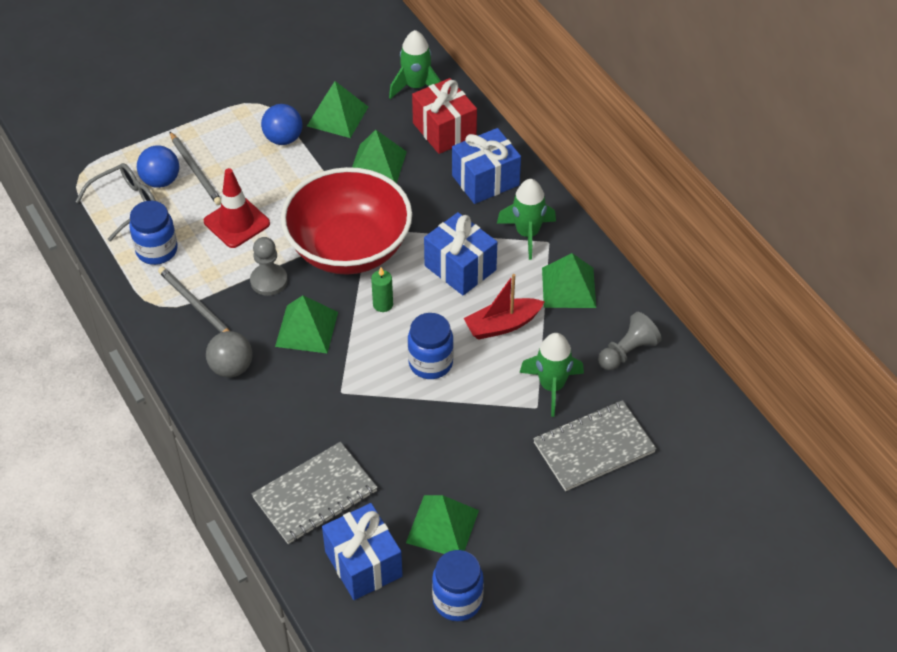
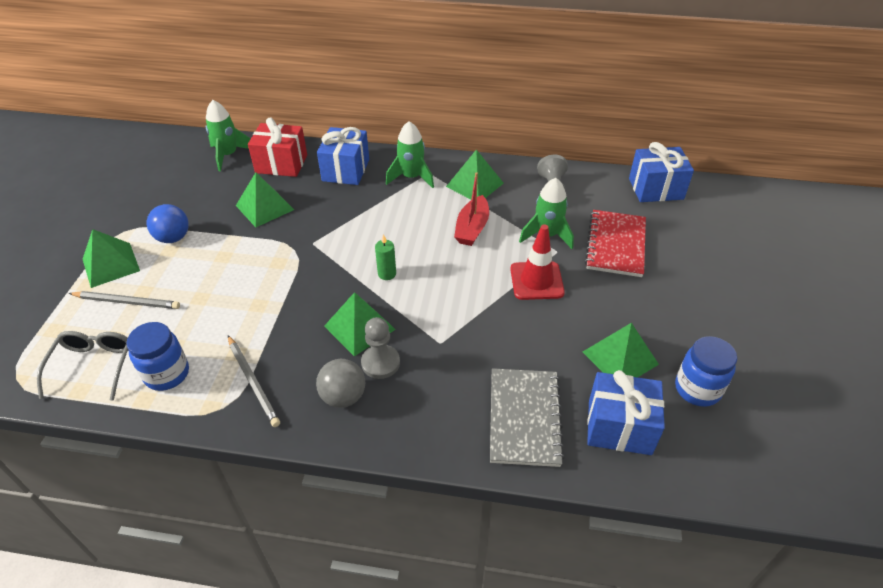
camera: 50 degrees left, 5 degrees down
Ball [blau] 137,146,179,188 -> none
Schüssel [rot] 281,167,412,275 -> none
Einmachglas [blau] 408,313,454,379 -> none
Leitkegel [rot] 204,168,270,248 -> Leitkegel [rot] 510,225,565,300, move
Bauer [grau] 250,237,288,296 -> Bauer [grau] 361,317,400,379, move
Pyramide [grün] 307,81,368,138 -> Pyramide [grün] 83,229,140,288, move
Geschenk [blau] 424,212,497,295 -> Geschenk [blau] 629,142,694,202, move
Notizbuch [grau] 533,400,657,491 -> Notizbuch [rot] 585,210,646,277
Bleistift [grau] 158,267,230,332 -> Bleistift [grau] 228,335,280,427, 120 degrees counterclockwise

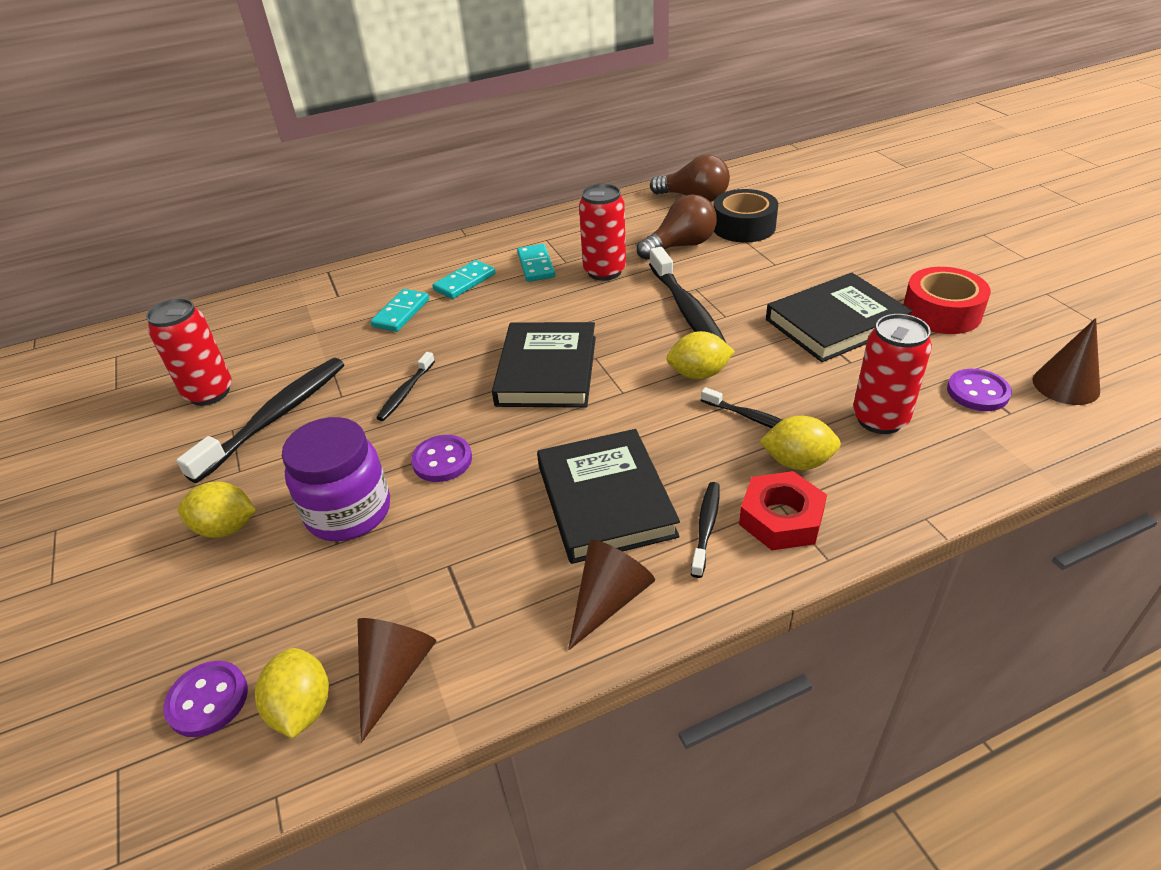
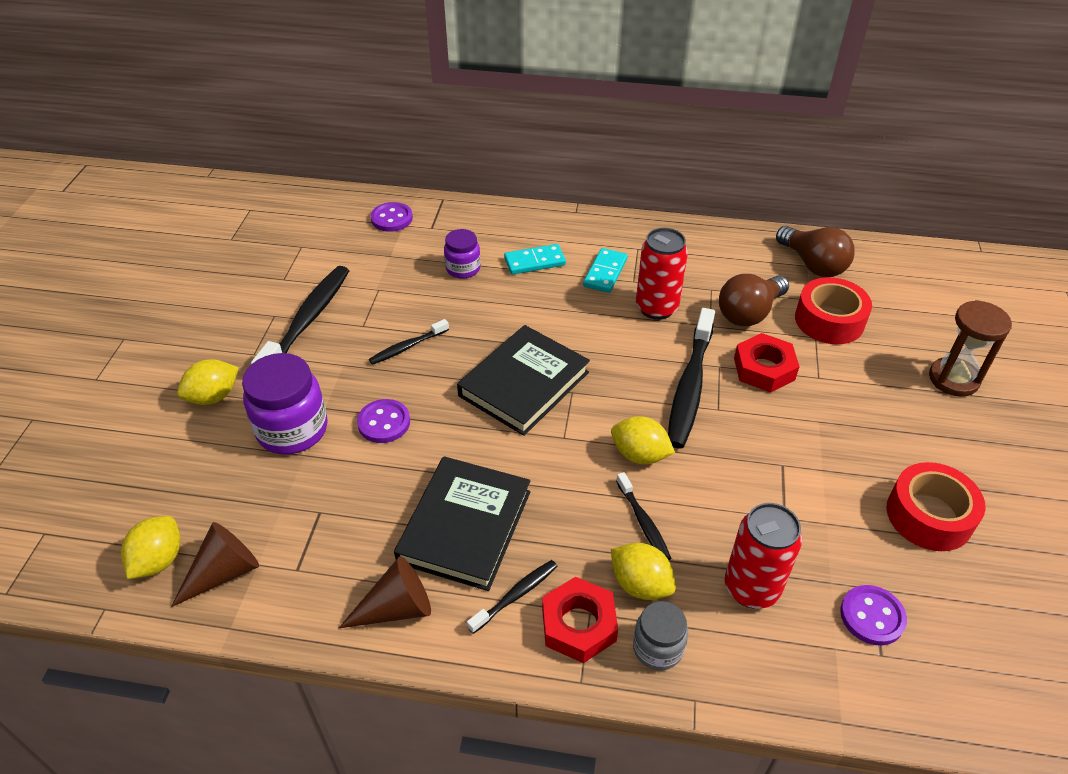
camera: 30 degrees right, 5 degrees up
Dose [rot] 146,298,232,406 -> none
Buch [schwarz] 766,273,913,362 -> none
Kegel [braun] 1033,318,1100,405 -> none
none -> Einmachglas [grau] 633,601,688,670
none -> Sechskantmutter [rot] 734,333,800,393
none -> Sanduhr [braun] 929,300,1012,397
Knopf [lila] 163,661,248,737 -> Knopf [lila] 371,202,413,232, move
Dominostein [türkis] 370,289,429,332 -> Einmachglas [lila] 444,229,481,279
Klebeband [schwarz] 713,189,778,243 -> Klebeband [rot] 795,277,872,344
Zahnbürste [schwarz] 176,358,345,483 -> Zahnbürste [schwarz] 251,266,349,364, 45 degrees counterclockwise
Zitrone [gelb] 178,481,256,538 -> Zitrone [gelb] 177,359,239,405, 75 degrees counterclockwise
Glühbirne [braun] 637,194,717,260 -> Glühbirne [braun] 719,274,789,326, 135 degrees clockwise

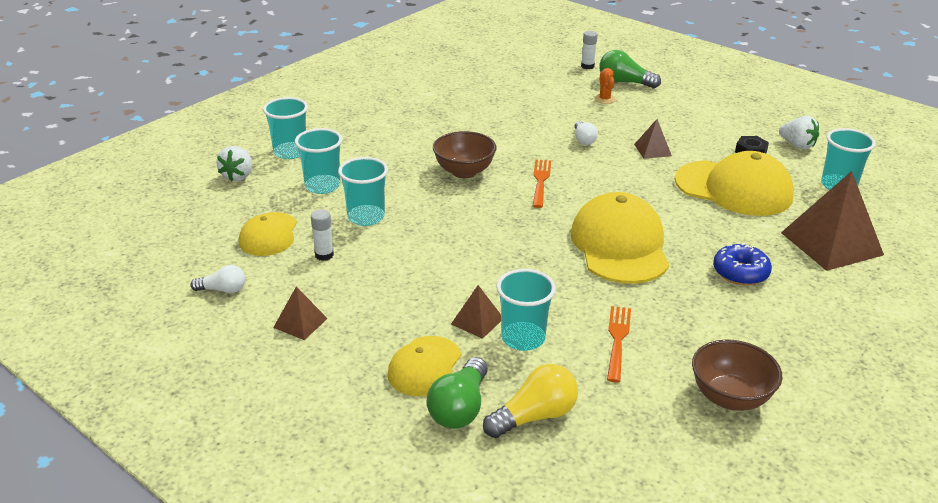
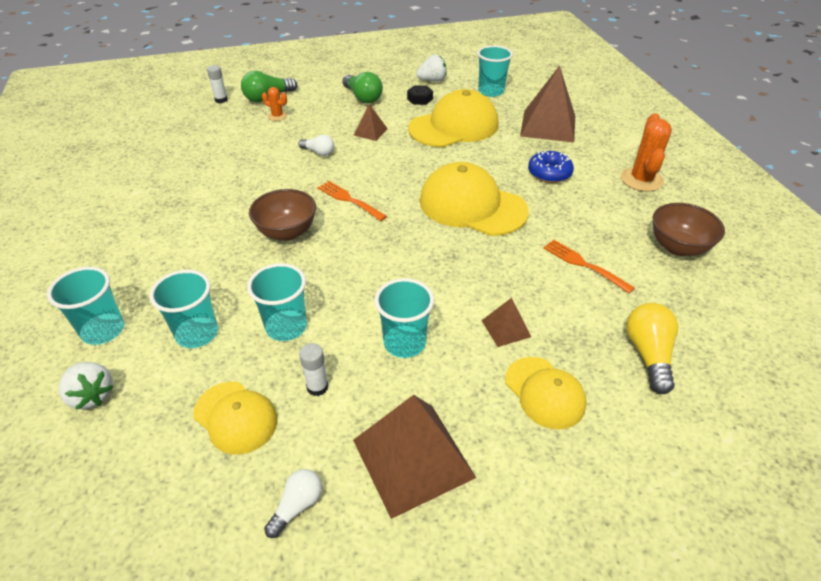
camera: 55 degrees left, 10 degrees up
none -> Kaktus [orange] 621,113,672,192
Glühbirne [grün] 427,357,488,429 -> Glühbirne [grün] 342,72,383,104, move
Becher [türkis] 496,269,556,351 -> Becher [türkis] 374,278,434,358, move
Pyramide [braun] 273,287,328,340 -> Pyramide [braun] 353,395,476,519, x2.06

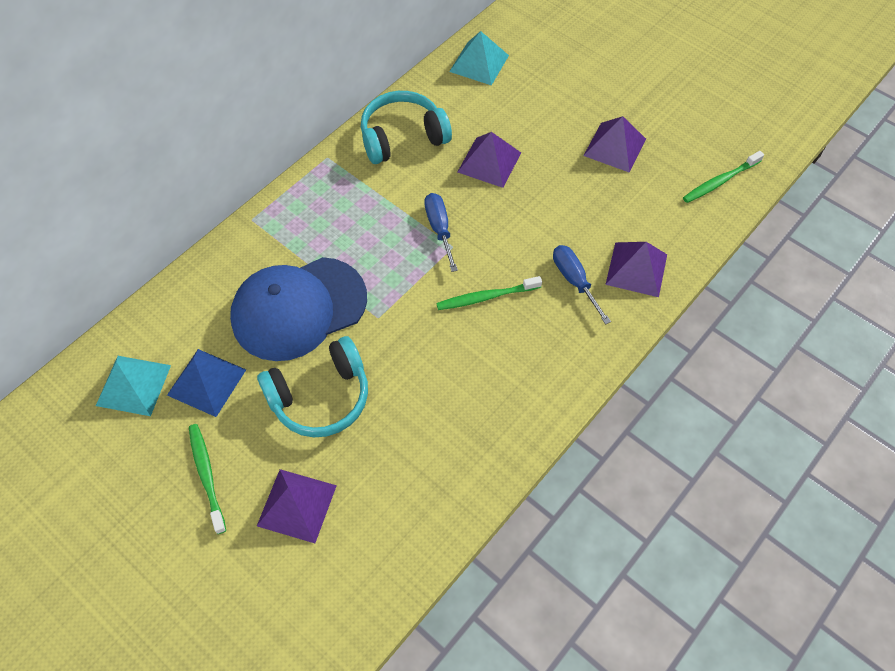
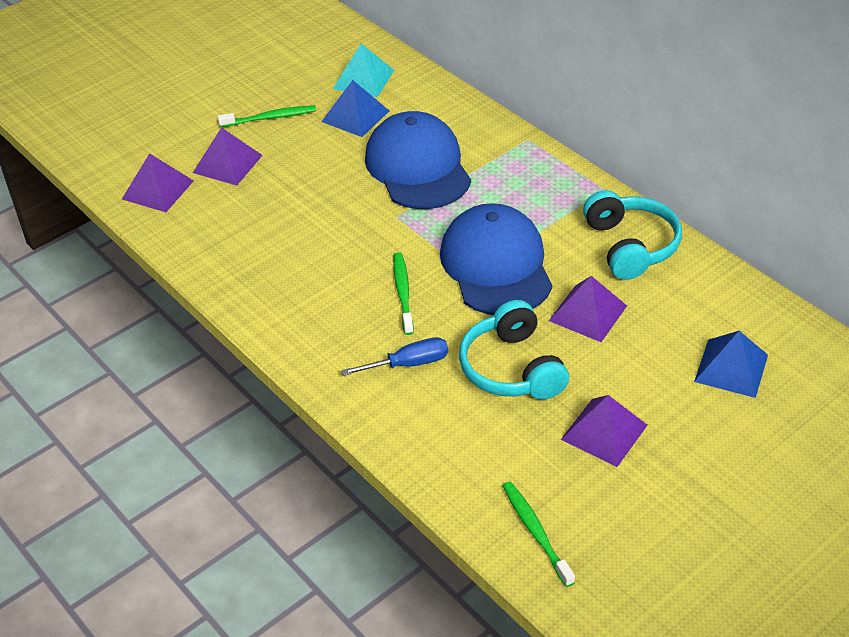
camera: 100 degrees right, 15 degrees down
Pyramide [türkis] 449,31,509,86 -> none
none -> Pyramide [blau] 694,331,768,398
Kopfhörer [türkis] 257,336,368,437 -> Kopfhörer [türkis] 459,300,569,400, move
Pyramide [lila] 605,242,667,297 -> Pyramide [lila] 122,153,194,212, move
Schraubenzieher [blau] 424,193,458,272 -> Kappe [blau] 440,203,552,315

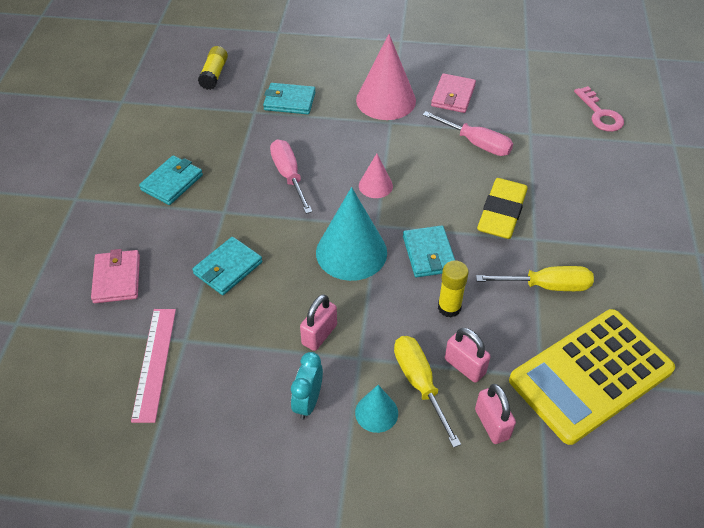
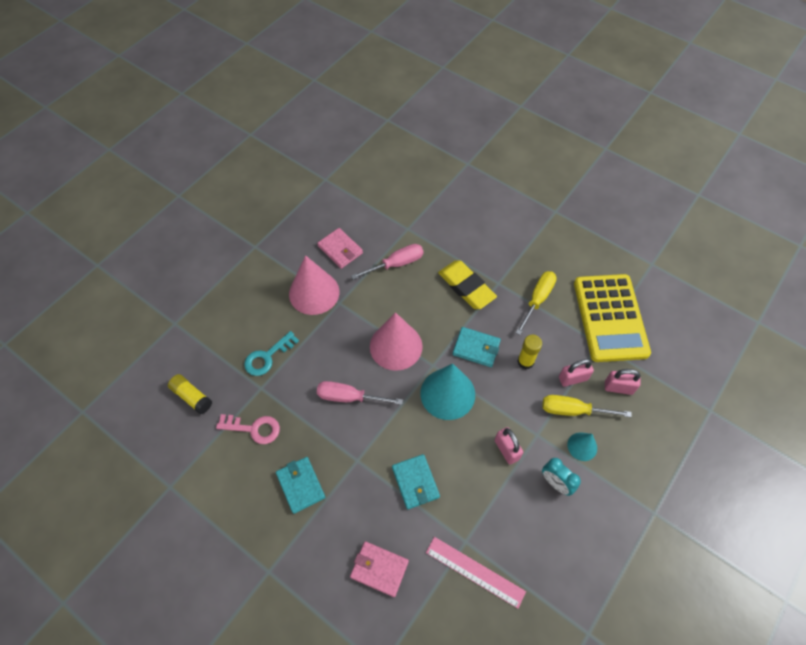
camera: 60 degrees left, 10 degrees up
Schlüssel [rosa] 574,86,624,132 -> Schlüssel [rosa] 216,414,280,444, move
Geldbörse [türkis] 263,83,315,114 -> Schlüssel [türkis] 244,331,299,376
Kegel [rosa] 359,154,393,198 -> Kegel [rosa] 370,312,423,371, x1.93

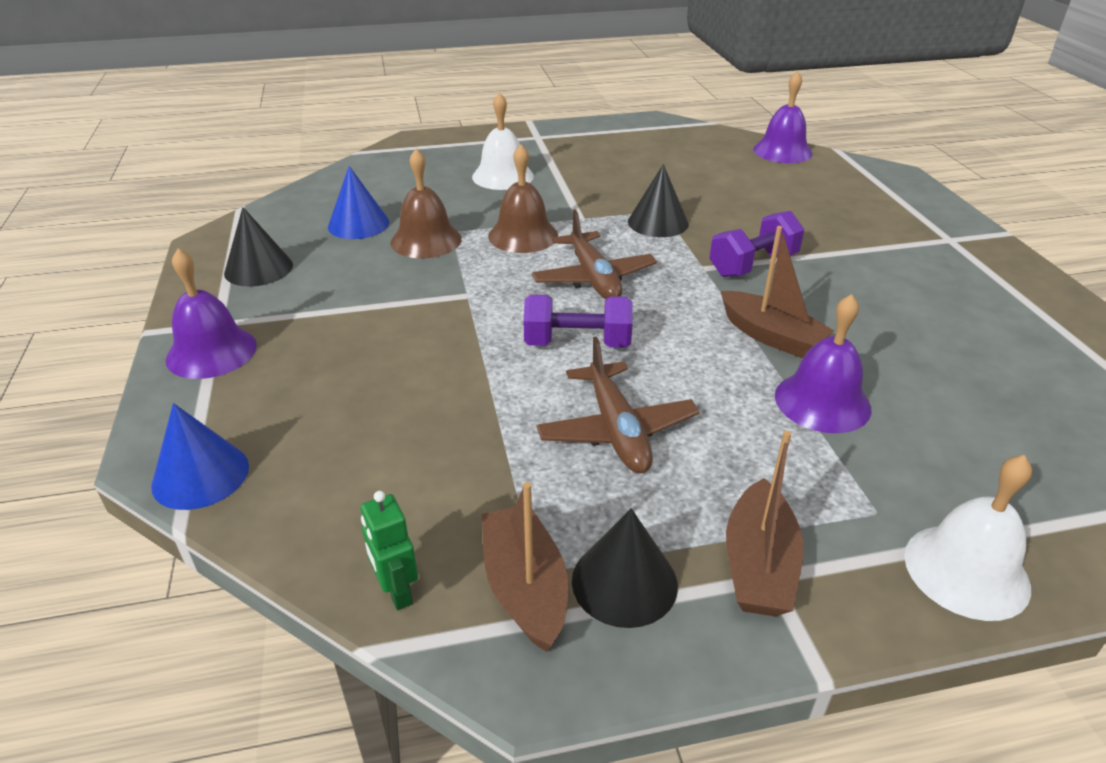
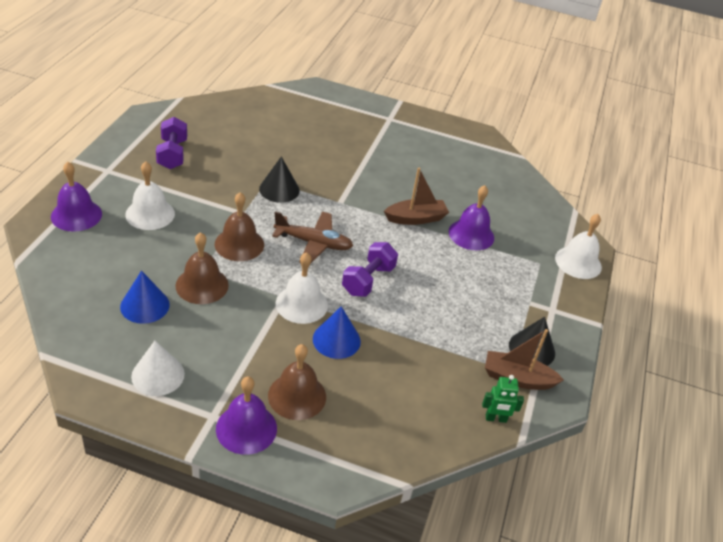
camera: 65 degrees left, 5 degrees up
Flugzeug [braun] 536,337,699,473 -> none
Boot [braun] 726,431,804,616 -> none
none -> Glocke [braun] 268,344,326,420
none -> Glocke [weiß] 276,252,328,324
Kegel [blau] 151,403,249,510 -> Kegel [blau] 313,306,361,359, move
Hantel [lila] 709,211,804,277 -> Hantel [lila] 156,117,187,169, move
Glocke [lila] 753,71,813,163 -> Glocke [lila] 51,162,102,232, move
Kegel [schwarz] 224,207,293,287 -> Kegel [weiß] 131,341,185,396

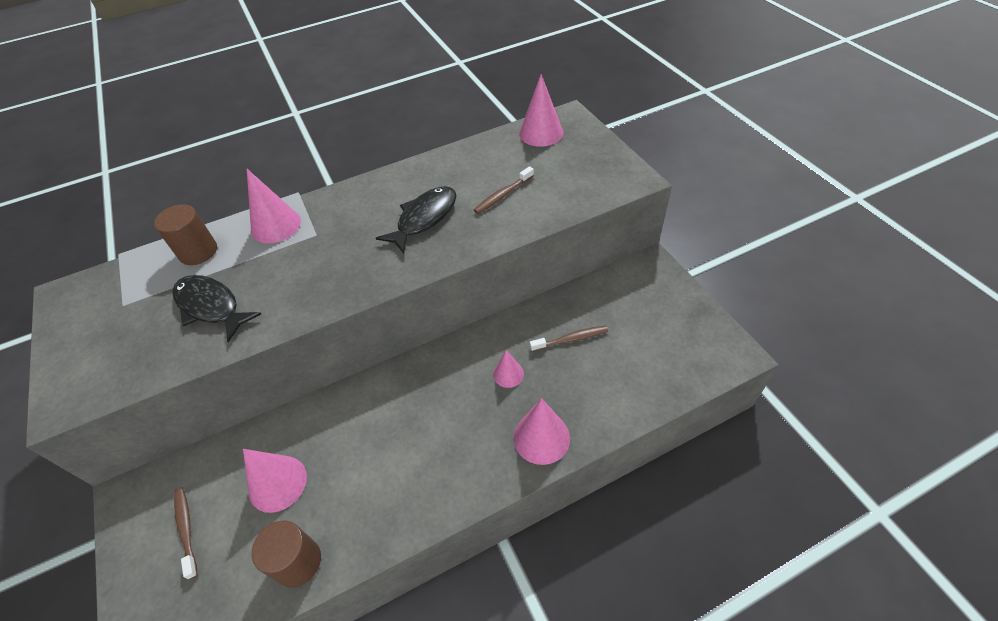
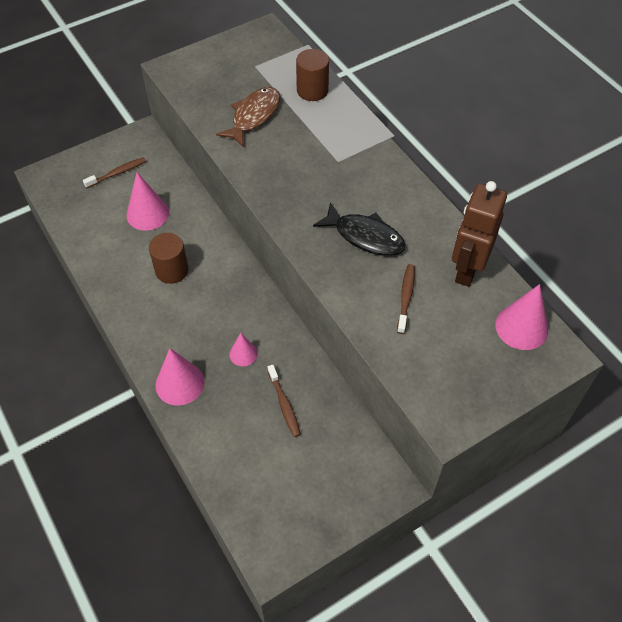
camera: 80 degrees right, 5 degrees up
Kegel [rosa] 247,169,301,243 -> none
none -> Roboter [braun] 452,181,507,287
Vollzylinder [braun] 252,521,321,587 -> Vollzylinder [braun] 149,233,189,284, move
Fisch [schwarz] 172,275,261,342 -> Fisch [braun] 216,87,280,147
Zahnbürste [braun] 474,166,534,214 -> Zahnbürste [braun] 397,264,415,334, 60 degrees clockwise

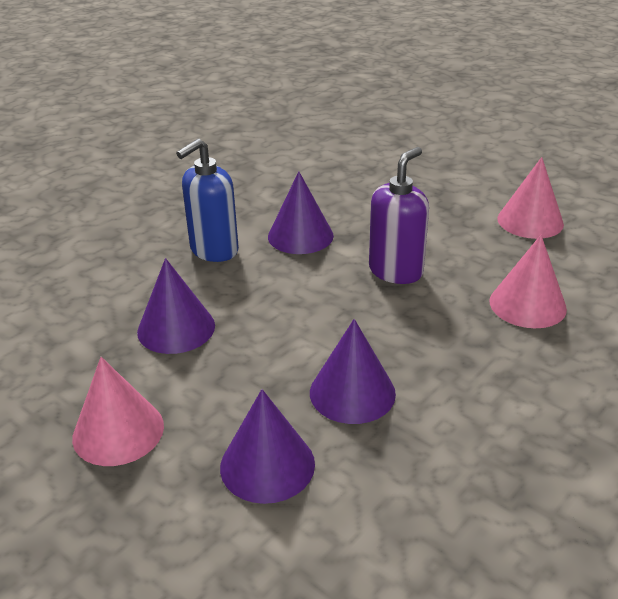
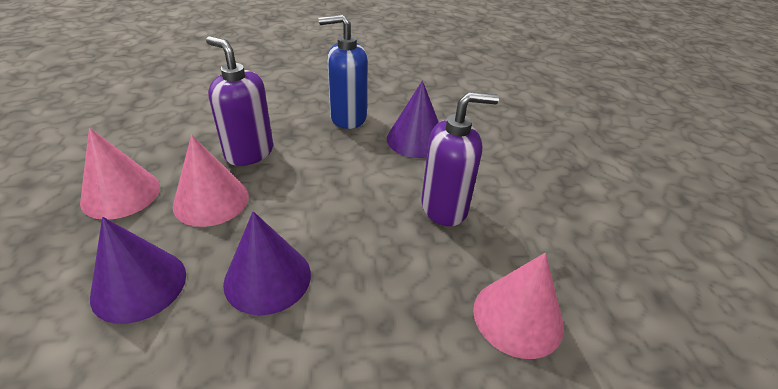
camera: 40 degrees right, 5 degrees up
Kegel [rosa] 497,157,564,239 -> Kegel [rosa] 173,135,249,227, move
Kegel [lila] 137,258,215,354 -> Seifenspender [lila] 206,36,273,166

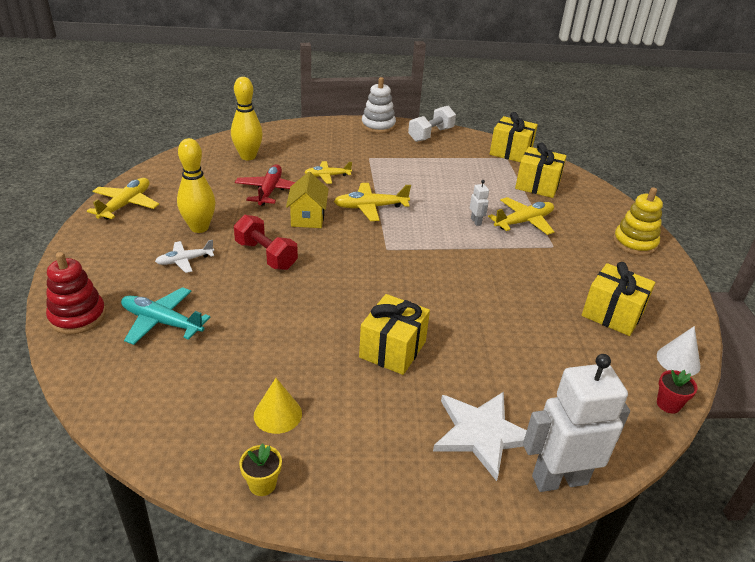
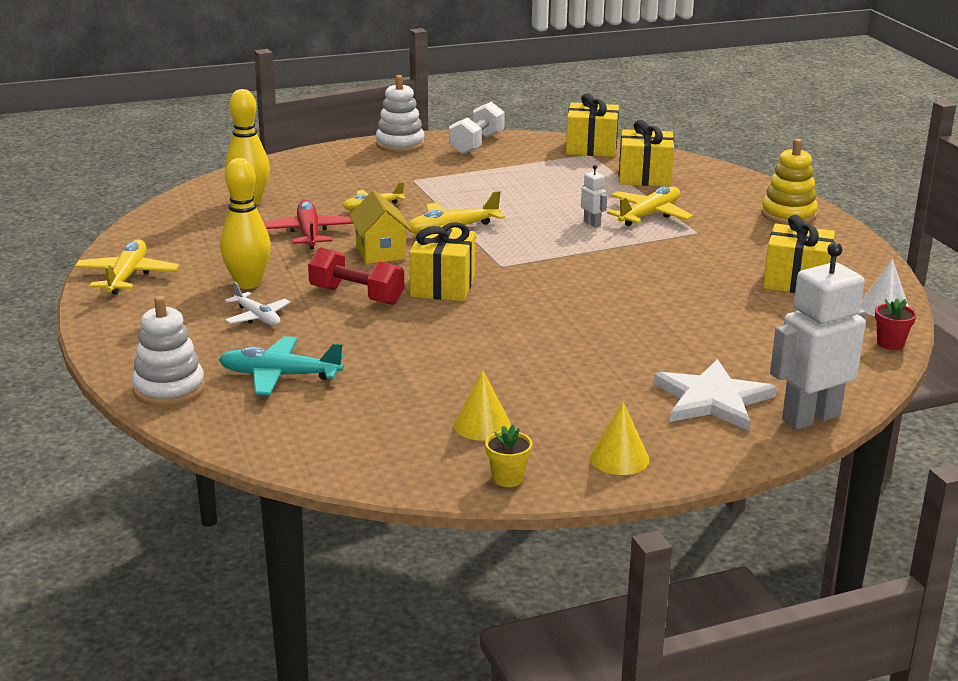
camera: 15 degrees left, 10 degrees down
none -> Kegel [gelb] 590,402,649,475
Geschenk [gelb] 359,294,430,375 -> Geschenk [gelb] 410,222,476,301, move
Stapelspielzeug [rot] 46,252,106,334 -> Stapelspielzeug [weiß] 132,296,205,406
Flugzeug [weiß] 155,240,214,273 -> Flugzeug [weiß] 225,281,290,326, 90 degrees counterclockwise

